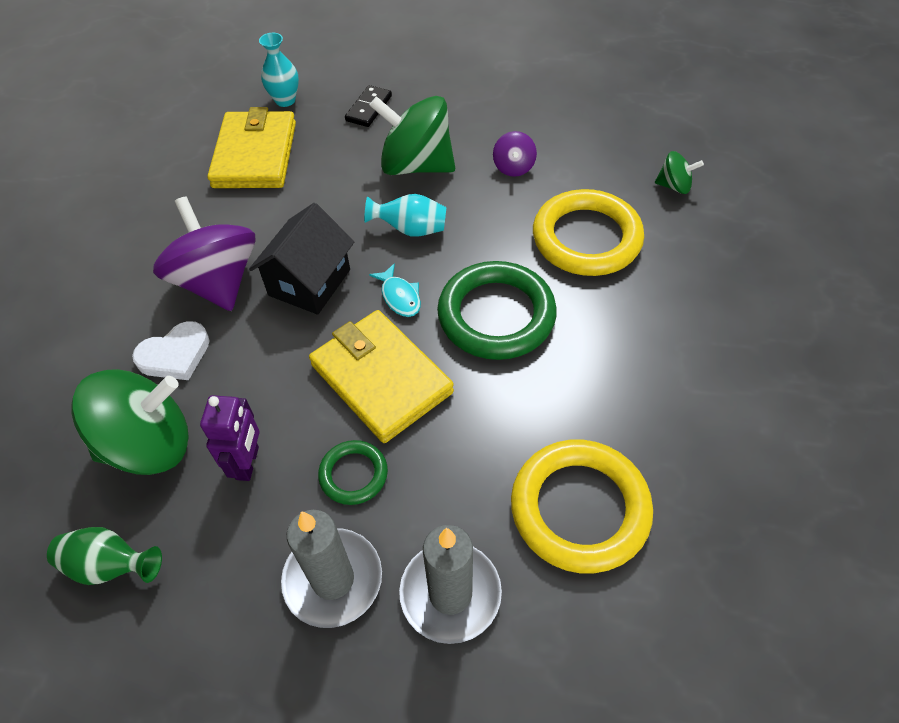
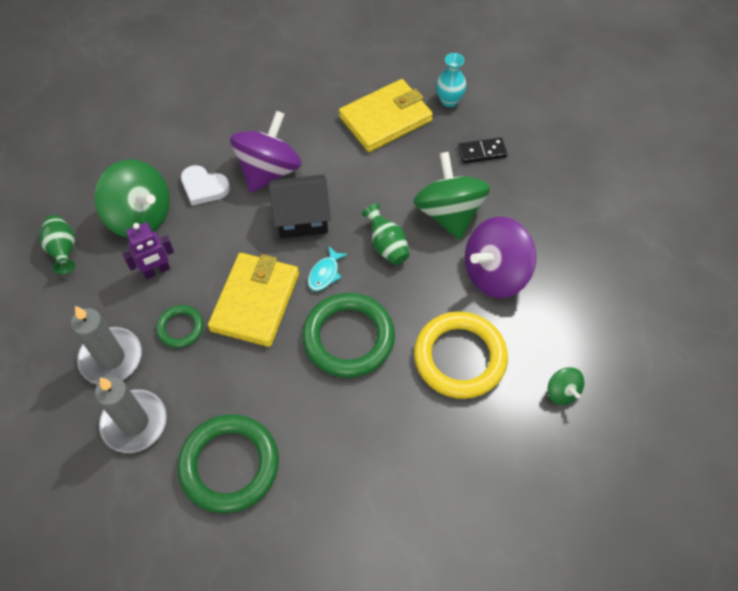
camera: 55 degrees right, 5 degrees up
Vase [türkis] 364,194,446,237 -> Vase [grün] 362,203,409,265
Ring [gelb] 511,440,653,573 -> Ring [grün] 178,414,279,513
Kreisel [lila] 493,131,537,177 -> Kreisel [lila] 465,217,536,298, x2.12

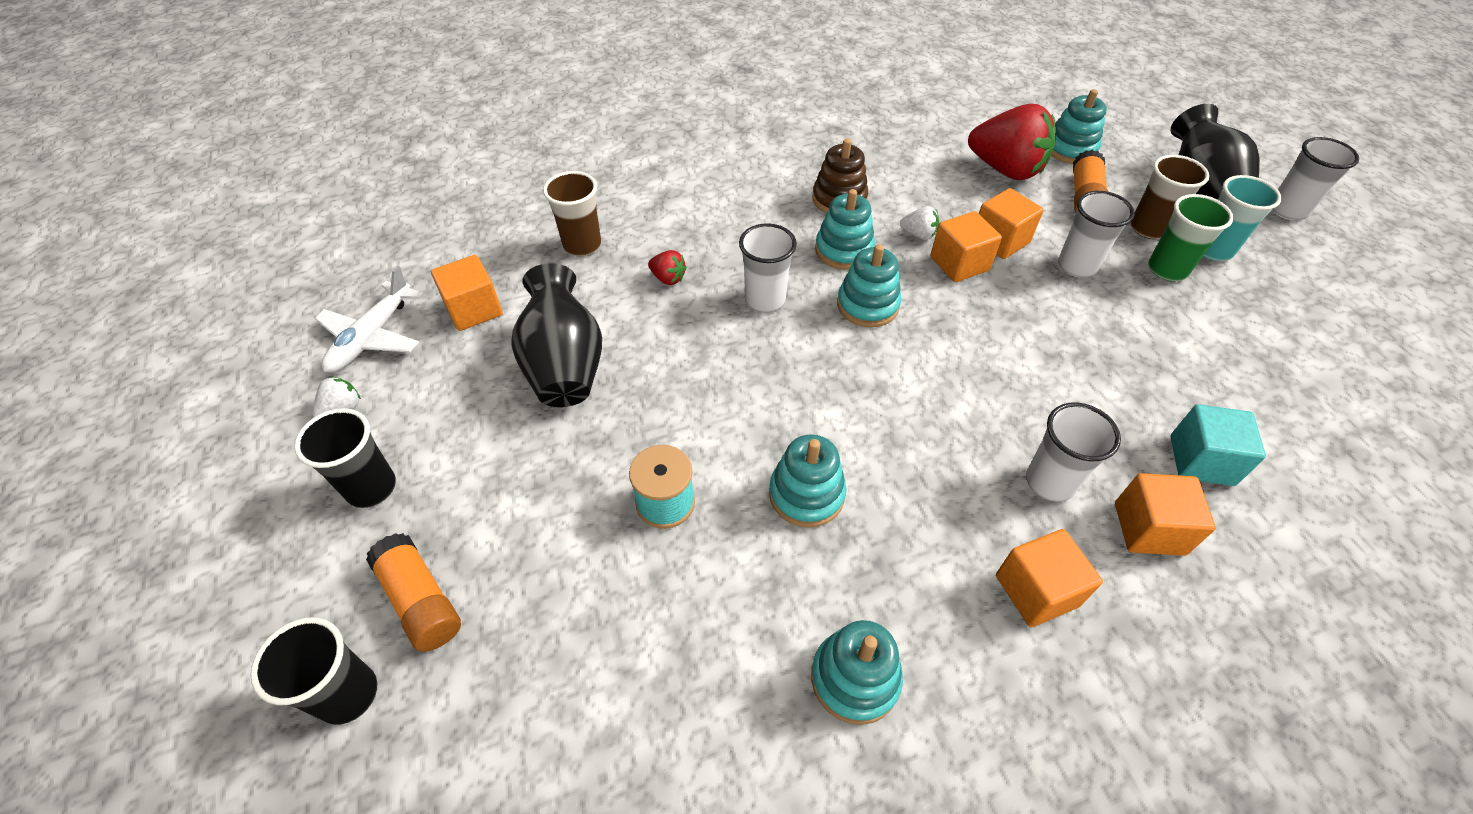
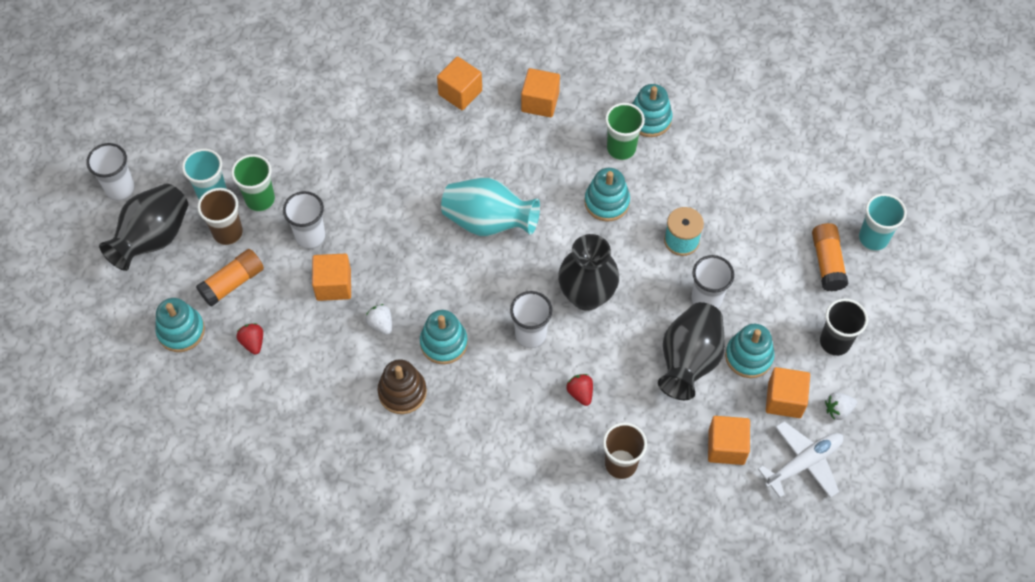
camera: 145 degrees left, 10 degrees up
Kubus [türkis] 1170,404,1266,486 -> none
none -> Vase [türkis] 441,178,540,236
none -> Vase [schwarz] 558,234,619,311
none -> Becher [grün] 605,103,645,160
Stapelspielzeug [türkis] 837,244,901,327 -> Stapelspielzeug [türkis] 725,324,775,378, move
Kubus [orange] 930,211,1002,282 -> Kubus [orange] 766,367,810,418, move
Becher [weiß] 1026,402,1121,502 -> Becher [weiß] 691,255,734,308, move
Becher [schwarz] 250,617,378,725 -> Becher [türkis] 859,193,907,251
Erdbeere [rot] 968,104,1056,180 -> Erdbeere [rot] 236,323,263,355, x0.43

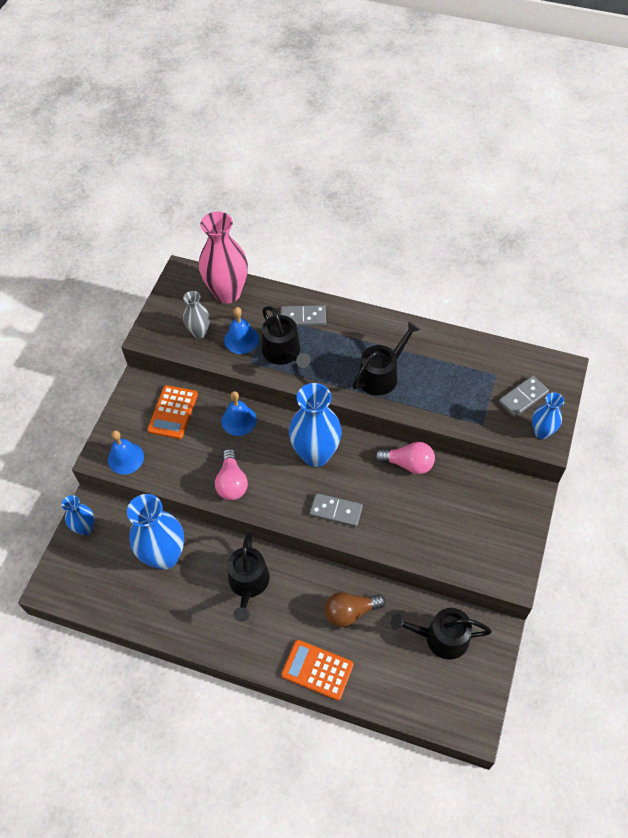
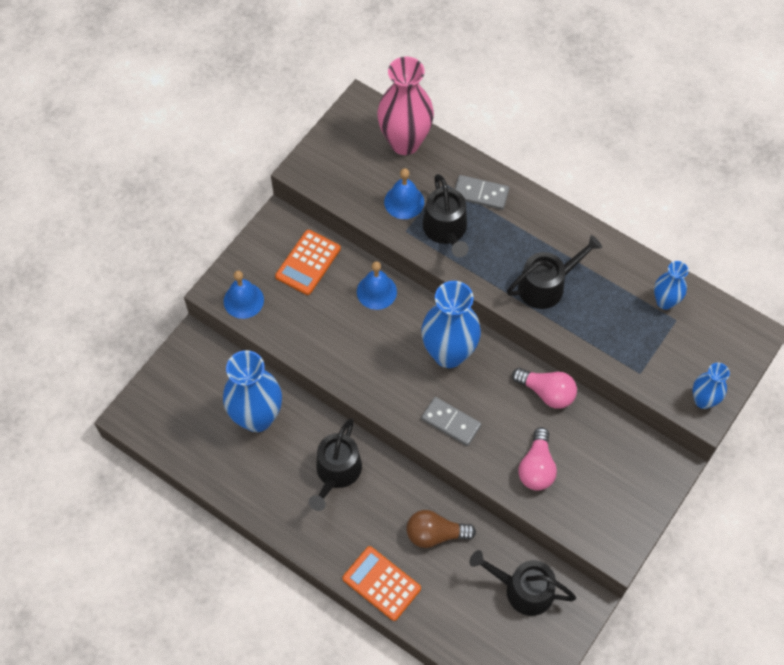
camera: 15 degrees right, 5 degrees up
Vase [grau] 183,291,210,338 -> none
Dominostein [grau] 498,375,549,417 -> none
Vase [blau] 62,495,94,535 -> Vase [blau] 654,261,688,310, move
Glühbirne [rosa] 215,449,248,500 -> Glühbirne [rosa] 518,427,557,491, move

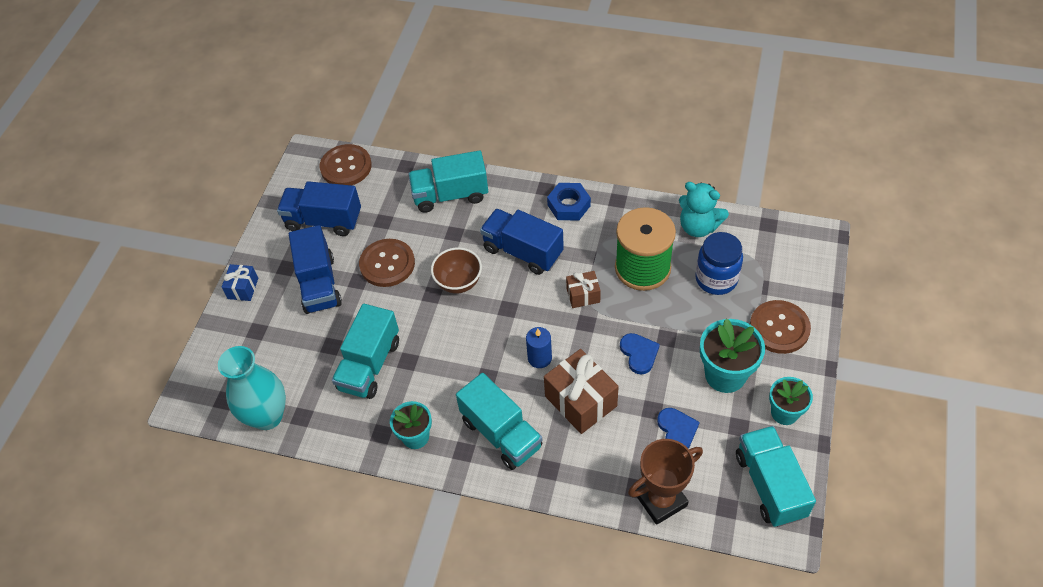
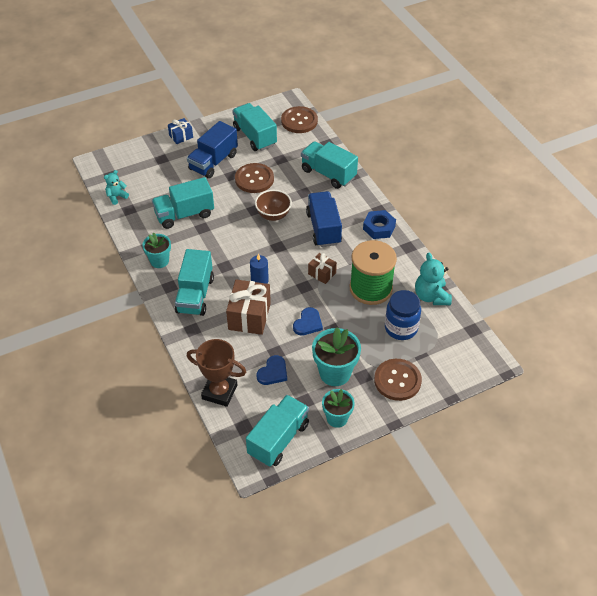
camera: 45 degrees right, 5 degrees down
Vase [türkis] 218,346,286,430 -> Teddybär [türkis] 104,170,129,205
Lastwagen [blau] 277,181,361,236 -> Lastwagen [türkis] 232,103,277,151

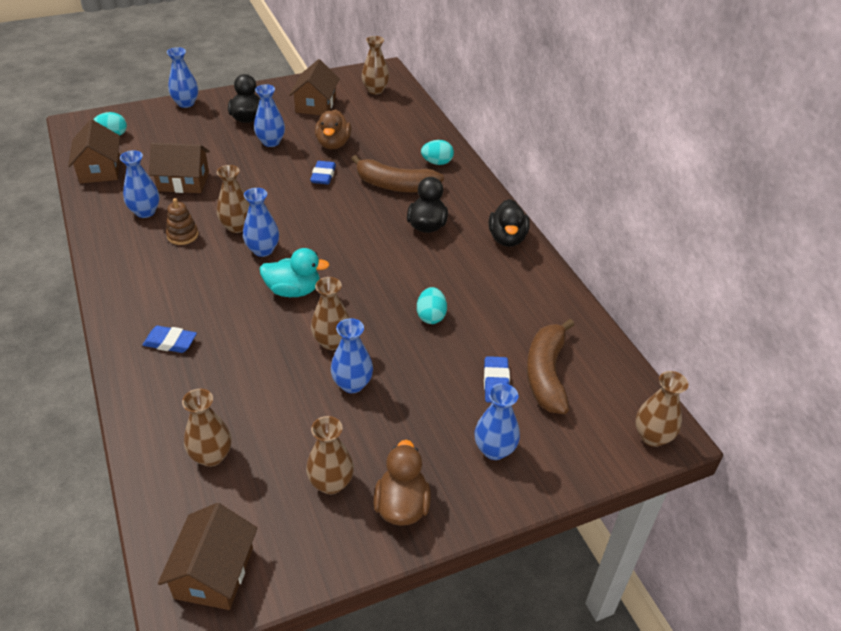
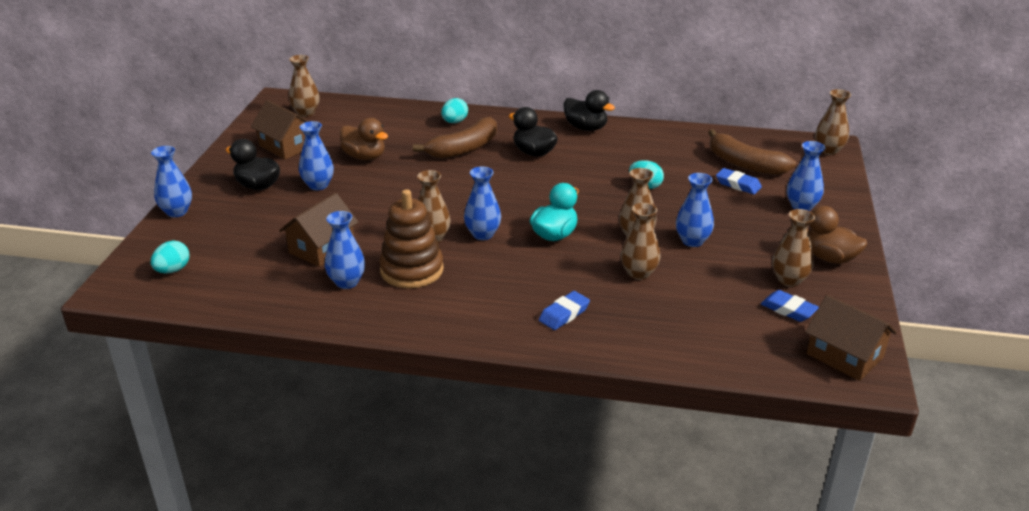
camera: 55 degrees left, 10 degrees down
Haus [braun] 68,119,120,183 -> none
Vase [braun] 182,389,232,467 -> Vase [braun] 621,203,661,280, move
Radiergummi [blau] 310,161,336,184 -> Radiergummi [blau] 761,290,819,322, move
Stapelspielzeug [braun] 166,198,199,245 -> Stapelspielzeug [braun] 379,189,444,288, x1.84

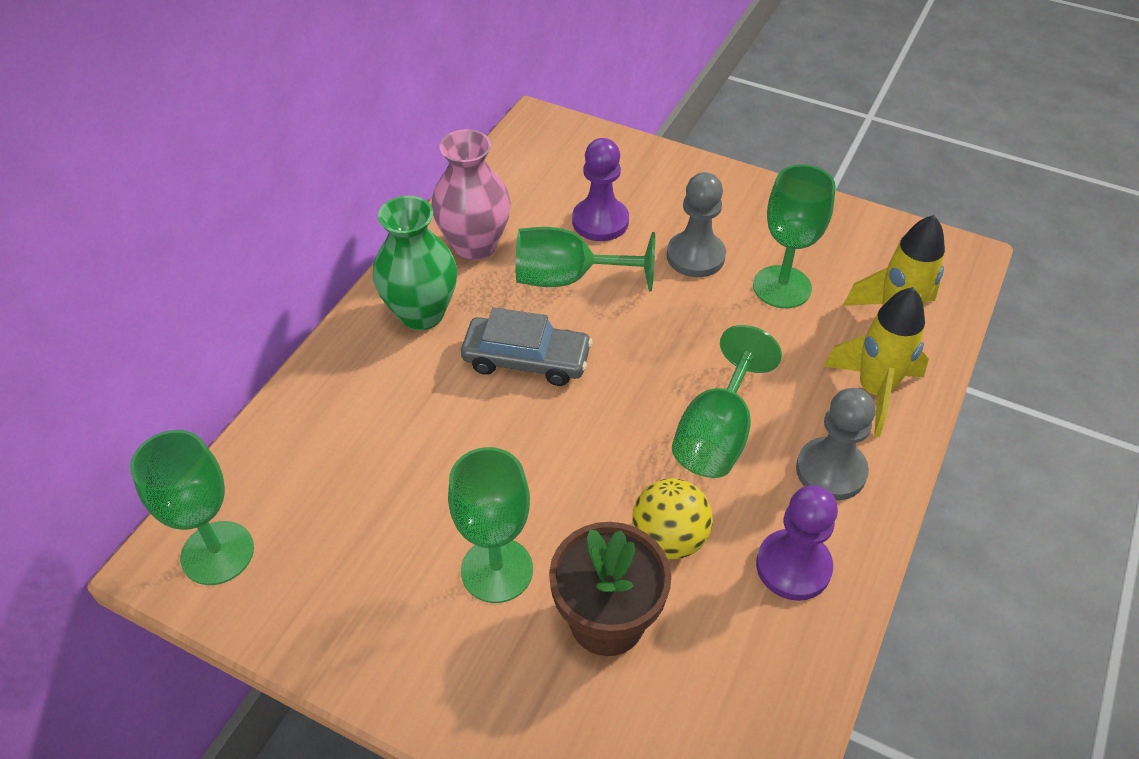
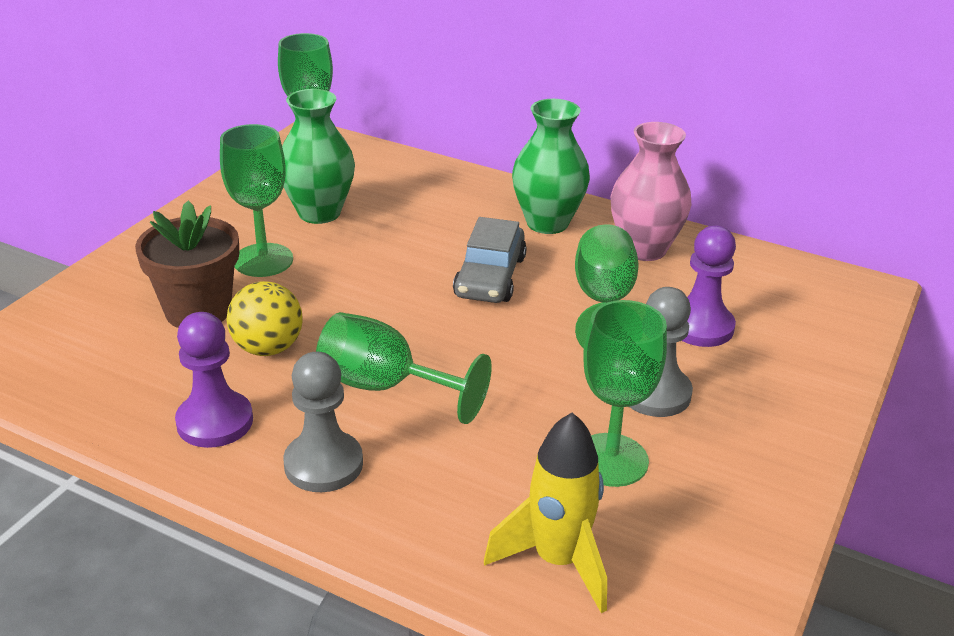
camera: 90 degrees right, 15 degrees down
Rakete [gelb] 823,287,929,437 -> none
none -> Vase [grün] 282,89,355,224

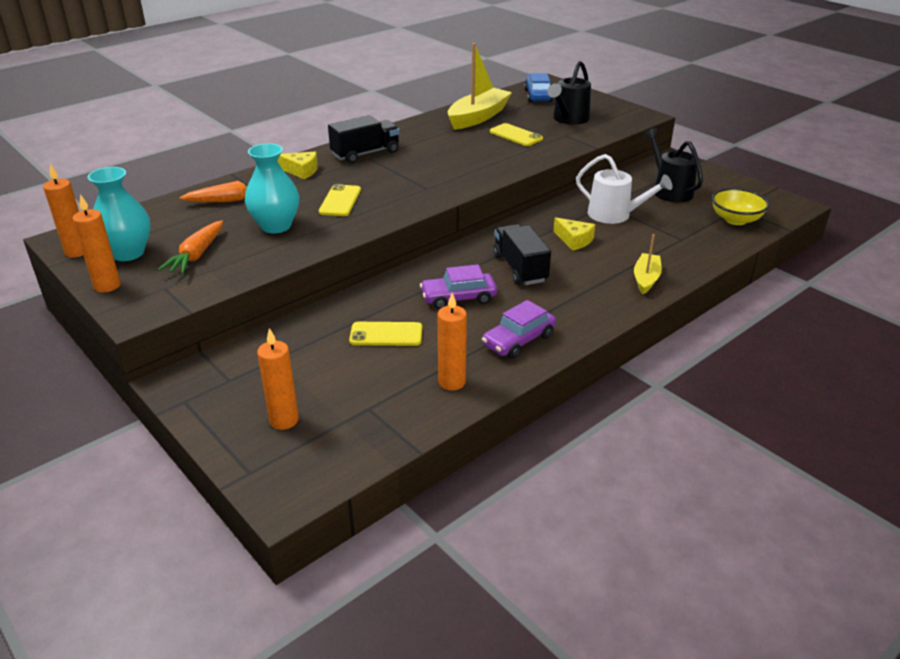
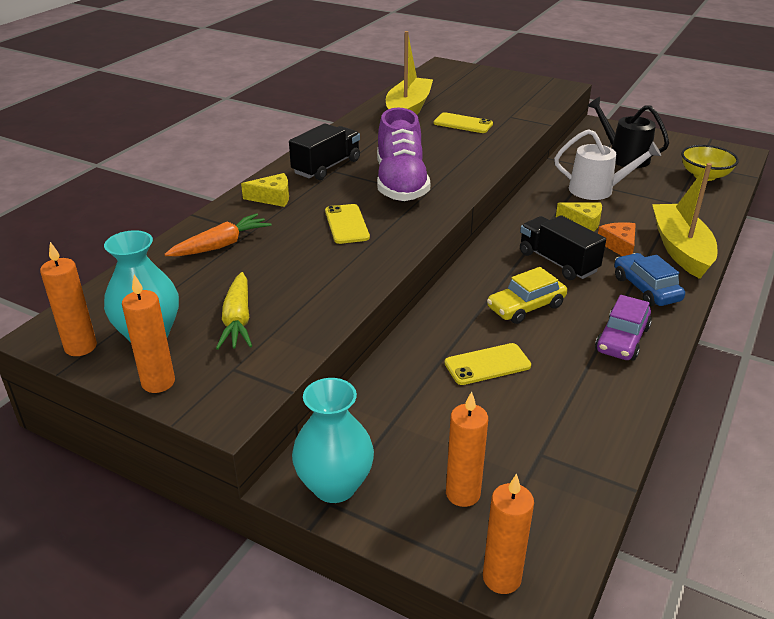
camera: 20 degrees left, 0 degrees up
Gießkanne [schwarz] 547,61,591,125 -> none
none -> Schuh [lila] 377,107,430,201
none -> Käse [orange] 598,222,636,256
Vase [türkis] 245,143,299,234 -> Vase [türkis] 292,378,374,503, move
Kerze [orange] 438,293,467,391 -> Kerze [orange] 483,473,534,594, move
Auto [blau] 524,73,553,102 -> Auto [blau] 614,253,685,306, move
Karotte [orange] 158,220,223,274 -> Karotte [gelb] 216,272,252,350
Auto [lila] 420,264,497,309 -> Auto [gelb] 487,267,567,324
Boot [gelb] 634,234,662,294 -> Boot [gelb] 652,163,717,279, x1.78

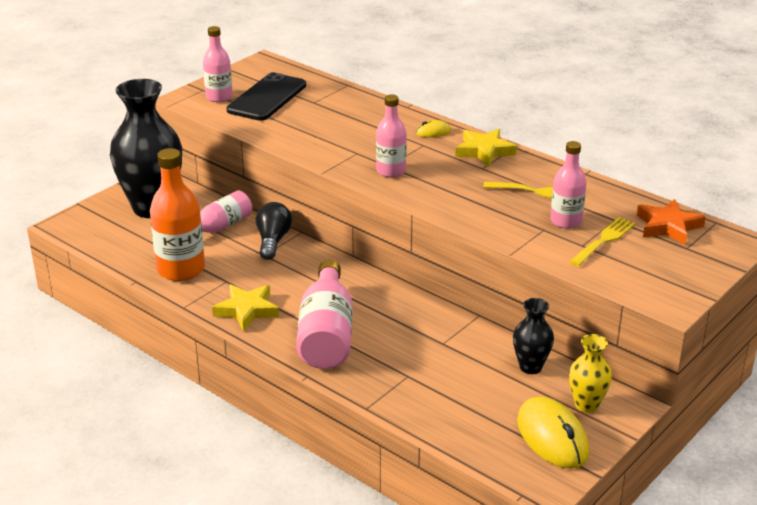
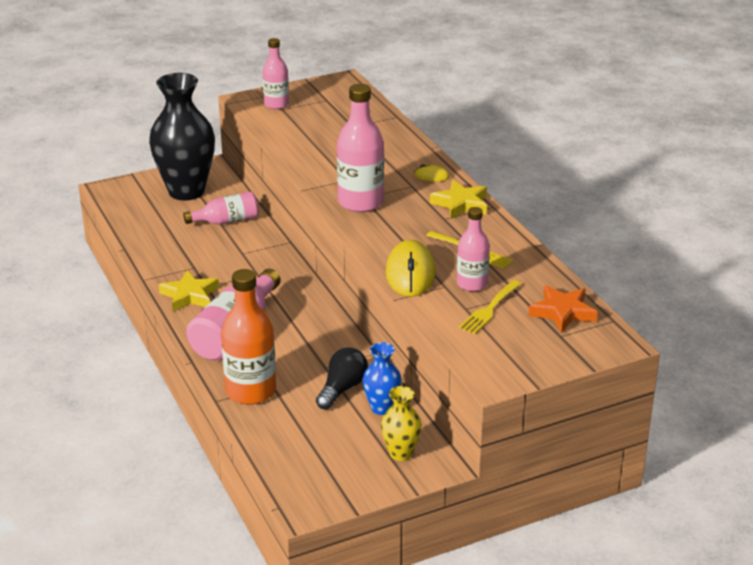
camera: 25 degrees right, 0 degrees up
Handy [schwarz] 227,72,306,121 -> none
Flasche [orange] 150,148,205,281 -> Flasche [orange] 221,269,276,405, move
Glühbirne [schwarz] 256,202,292,260 -> Glühbirne [schwarz] 316,347,368,409, move
Computermaus [gelb] 517,397,589,469 -> Computermaus [gelb] 386,240,436,297, move
Vase [schwarz] 513,298,554,374 -> Vase [blau] 363,342,402,415
Gabel [gelb] 570,217,635,266 -> Gabel [gelb] 459,280,522,334, 150 degrees clockwise
Flasche [rosa] 376,94,407,178 -> Flasche [rosa] 337,84,384,212, x1.61

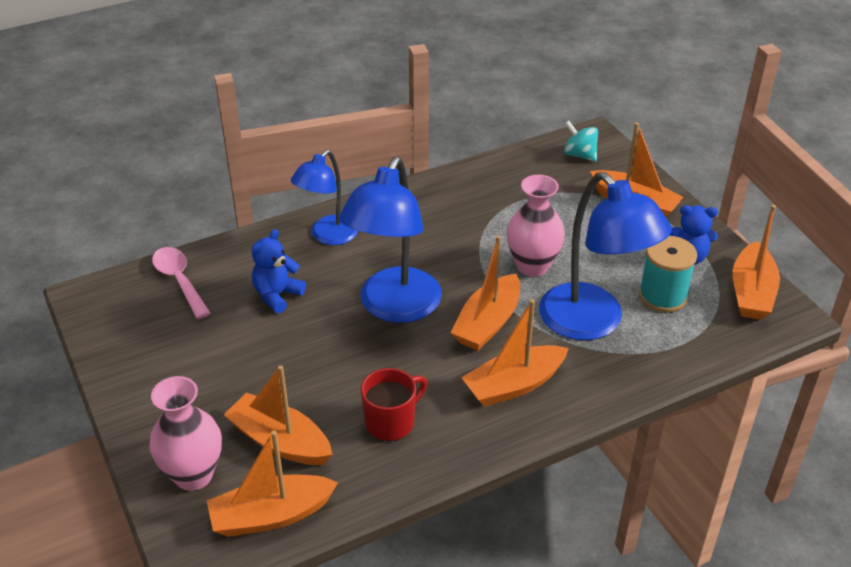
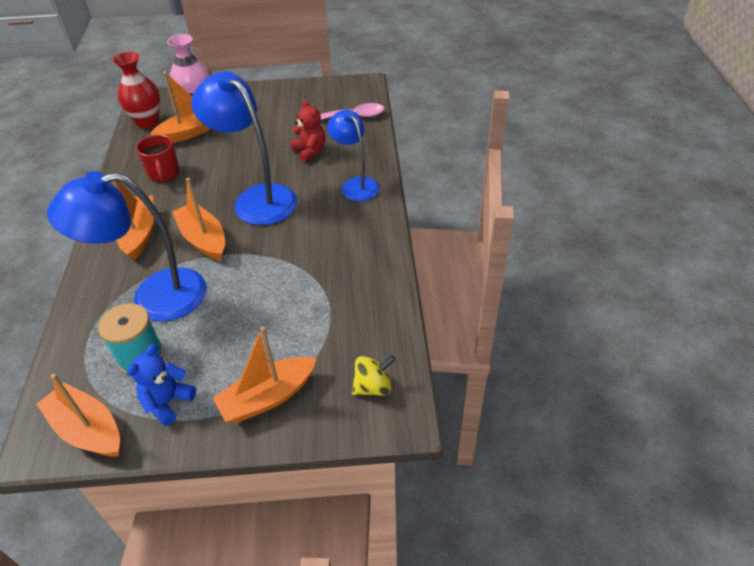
camera: 115 degrees right, 5 degrees up
Vase [rosa] 506,175,565,277 -> none
Boot [orange] 207,430,338,537 -> Vase [rot] 113,52,160,128
Teddybär [blau] 252,229,306,314 -> Teddybär [rot] 290,100,325,162
Kreisel [türkis] 564,121,598,162 -> Kreisel [gelb] 352,355,396,396

